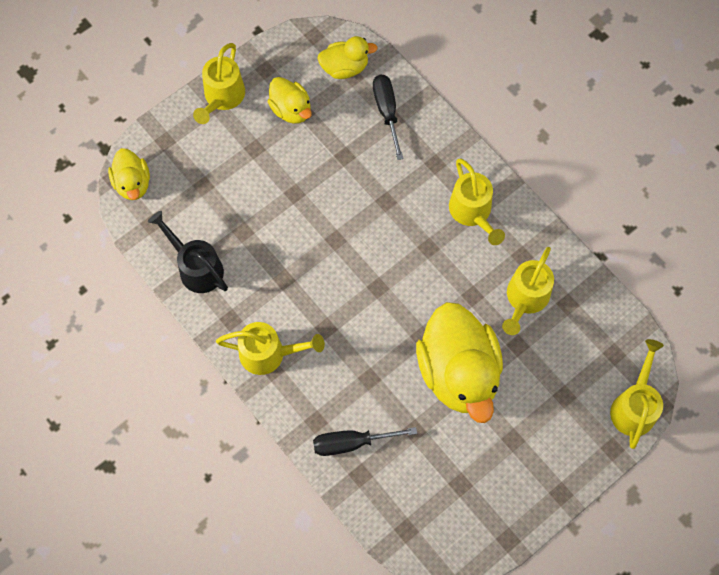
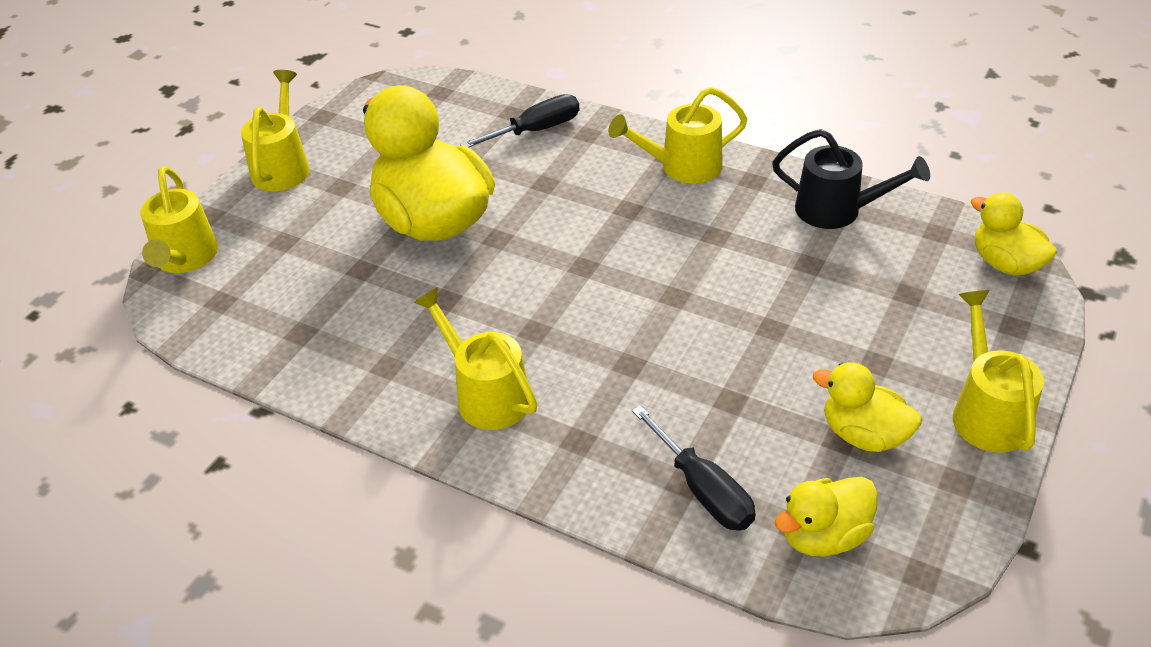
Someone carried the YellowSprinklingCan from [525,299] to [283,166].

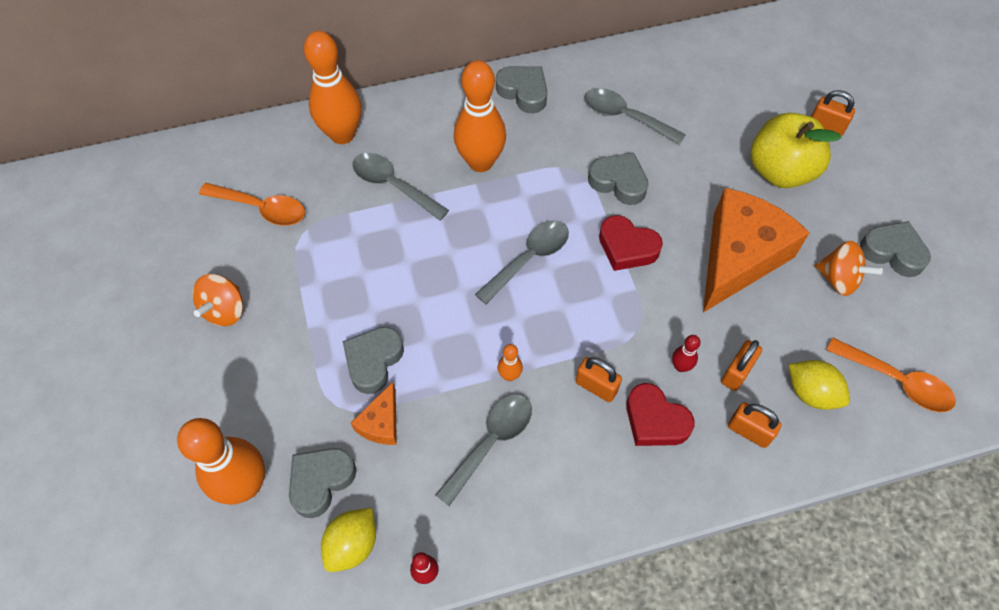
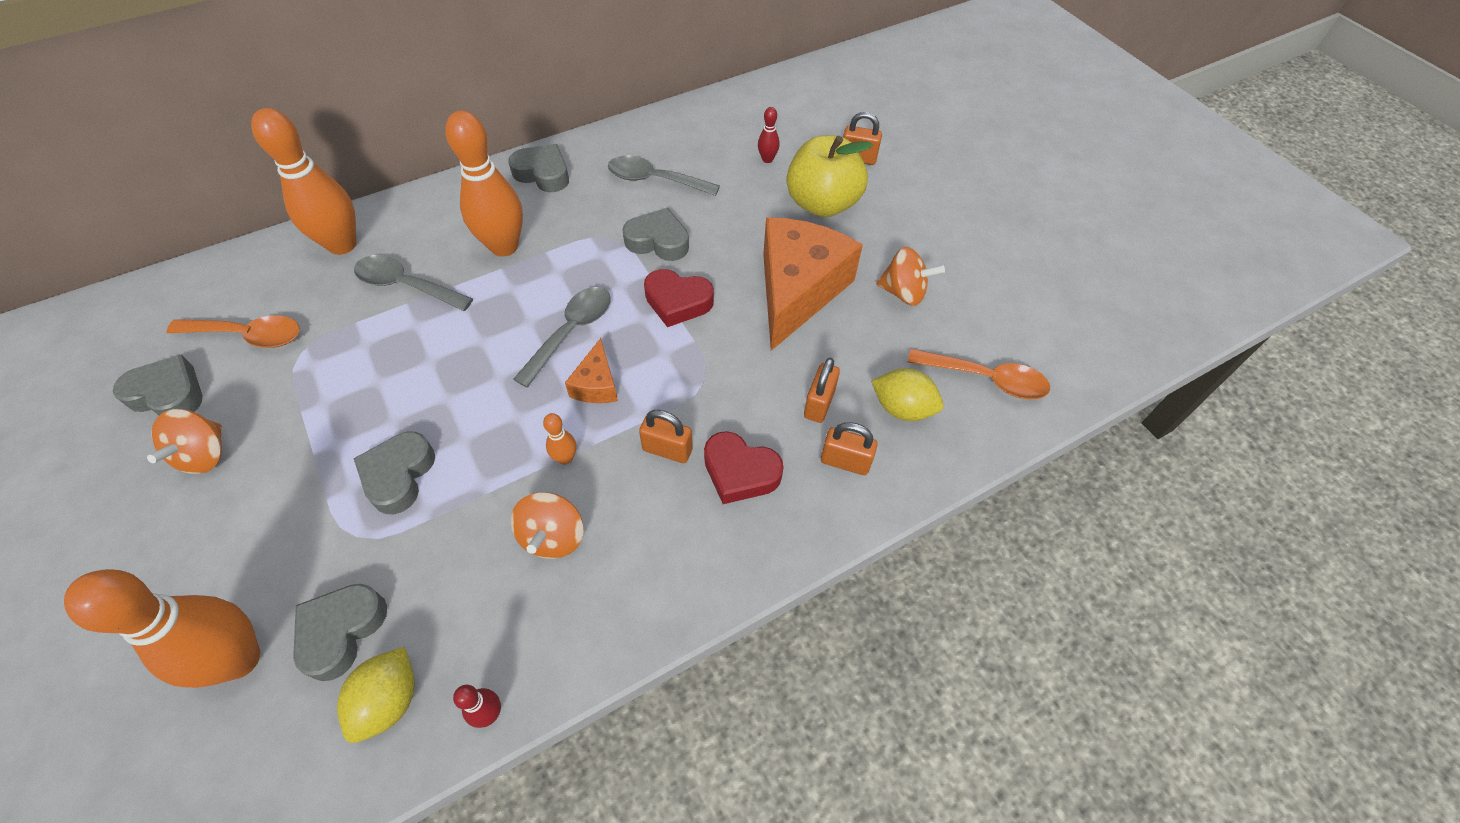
Someone carried the AshGreyLoveHeart from [892,252] to [168,394]. Someone swapped the AshGreyTablespoon at [491,442] for the OrangeToyTop at [553,537]. Someone carried the OrangeCheeseWedge from [381,423] to [596,384]. Someone carried the RedBowlingPin from [680,366] to [767,159].

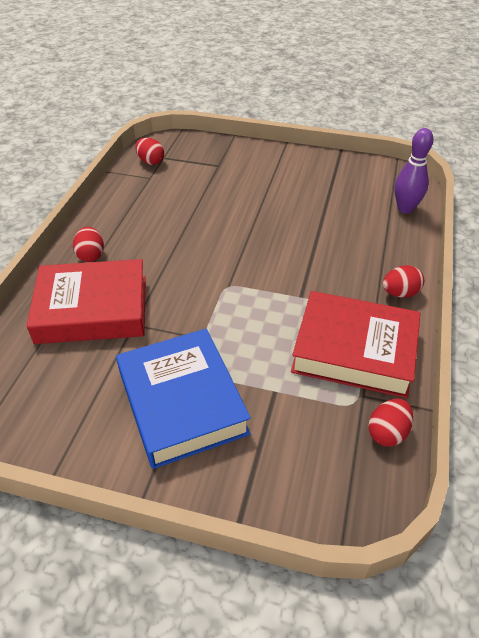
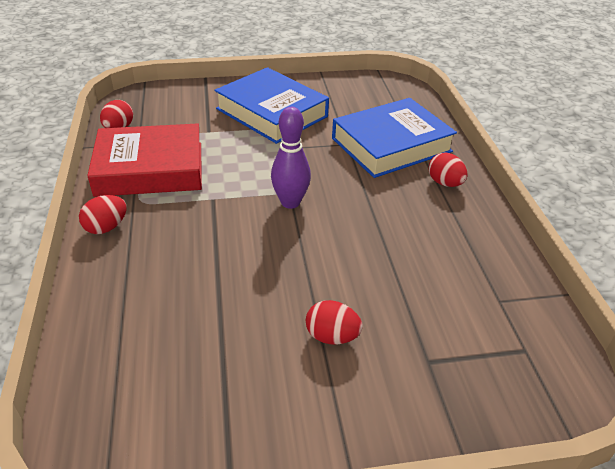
Someone carried the RoyalPurpleBowlingPin from [405,209] to [290,202]. Someone carried the RedToyEgg from [150,162] to [332,336]. Someone repainted the RedHardback at [92,309], which became the BlueHardback at [391,145].

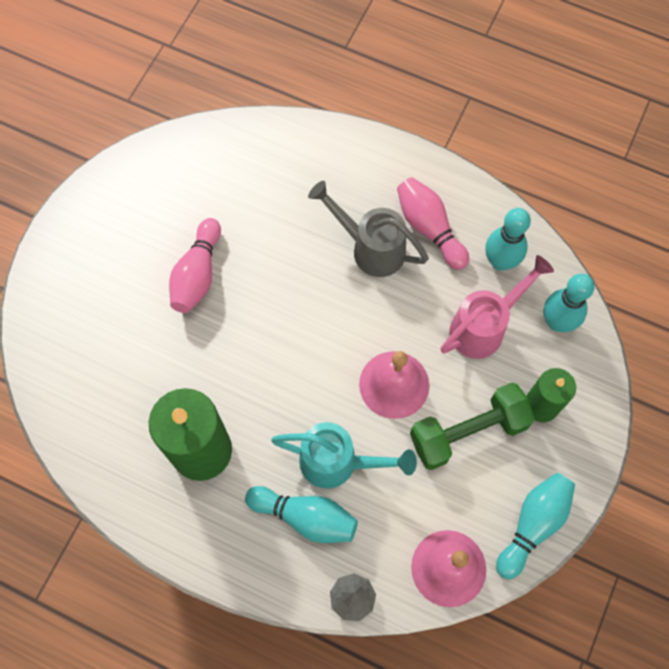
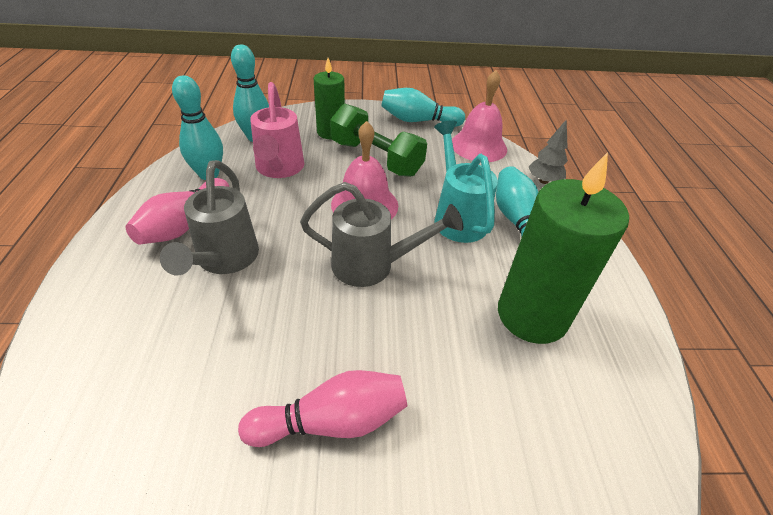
Someone rotated the PinkSprinklingCan at [484,326] by 120 degrees counterclockwise. Someone put down the AshGreySprinklingCan at [373,265].

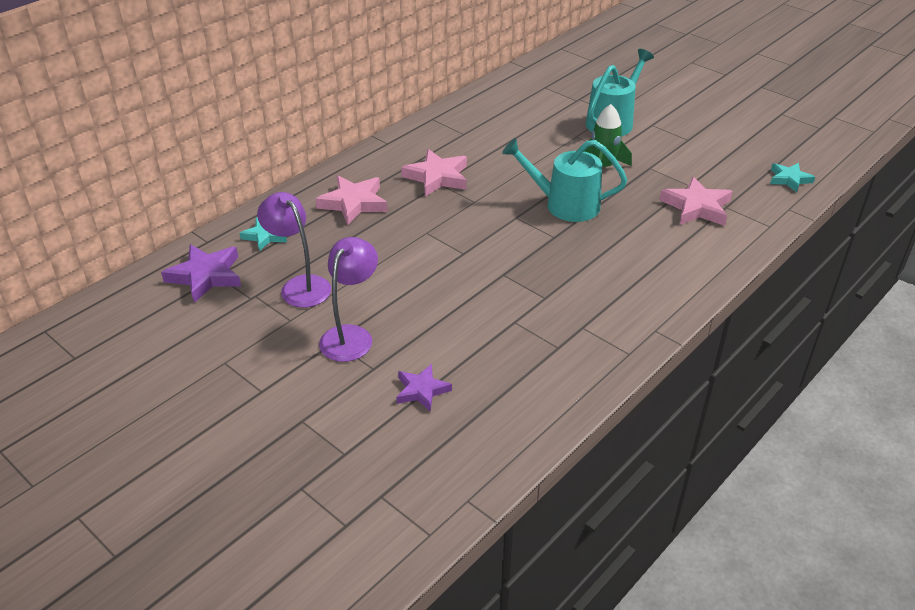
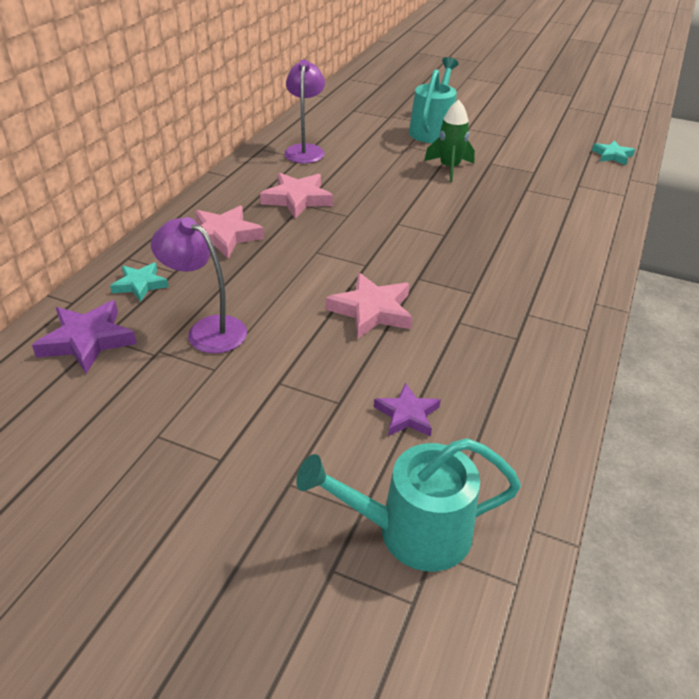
Someone carried the RoyalPurpleReadingLamp from [351,335] to [305,150]. Someone carried the TurquoiseSprinklingCan from [565,205] to [412,531]. Someone carried the PinkFivePointedStar from [696,207] to [372,310].

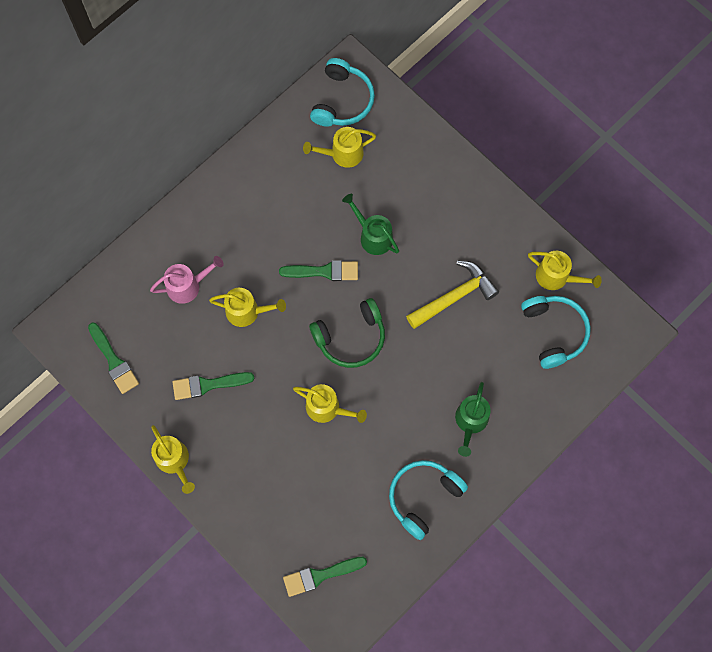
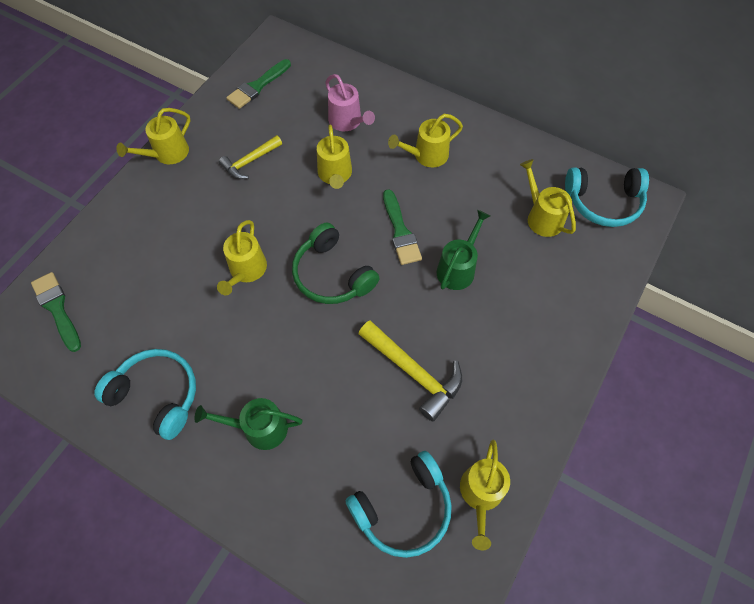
Someone swapped the GreenBrush at [208,385] for the YellowClawHammer at [250,161]. Someone put down the YellowSprinklingCan at [427,155].

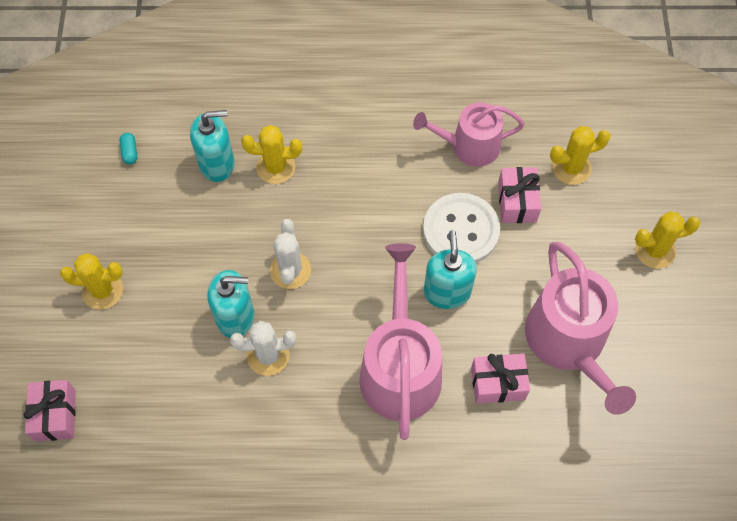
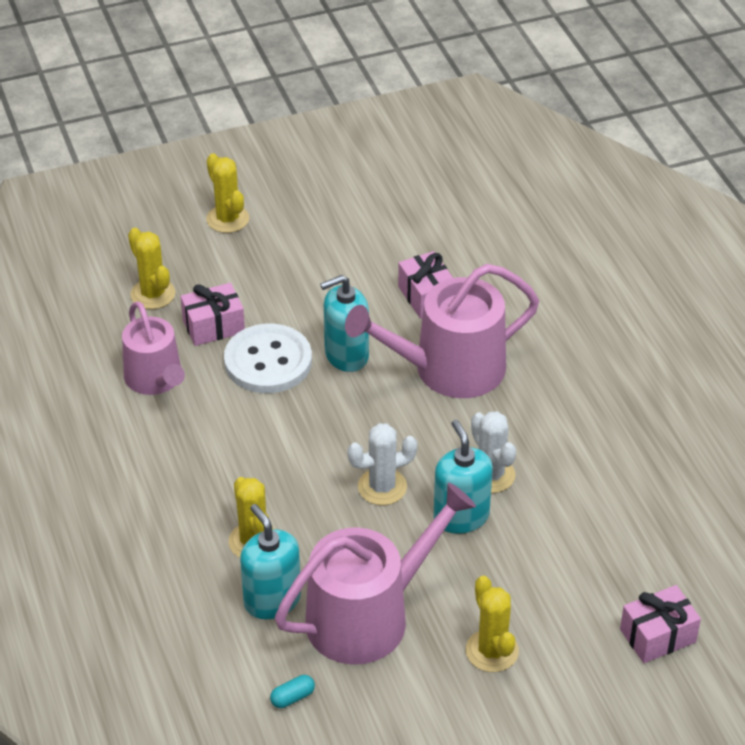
Someone carried the PinkSprinklingCan from [569,342] to [368,616].

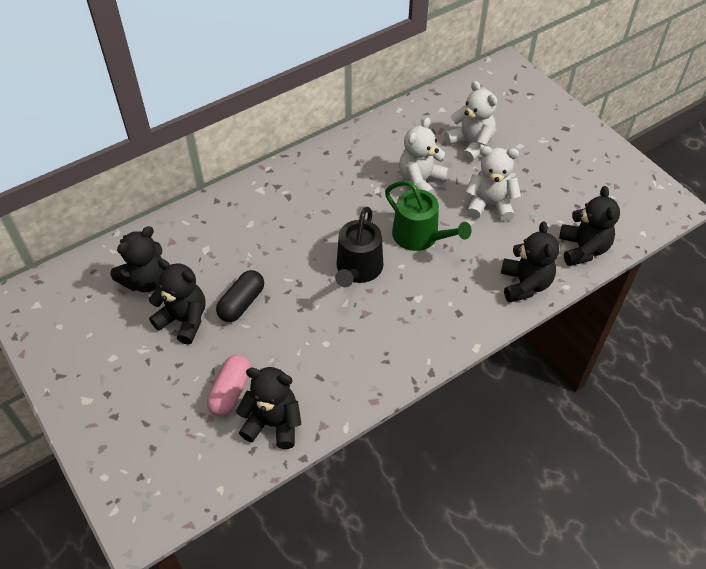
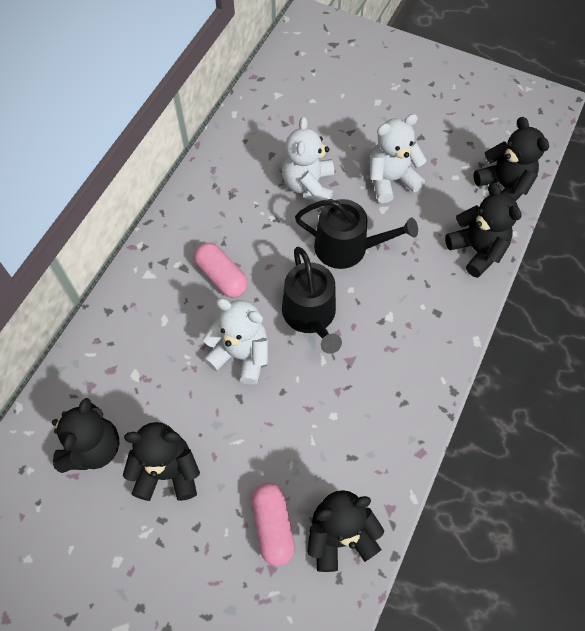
Someone put down the PinkCapsule at [221,277]. Someone carried the PureWhiteTeddyBear from [471,144] to [241,355]. Someone repainted the GreenSprinklingCan at [420,236], which became the JetBlackSprinklingCan at [348,248]. Someone took away the JetBlackCapsule at [242,303].

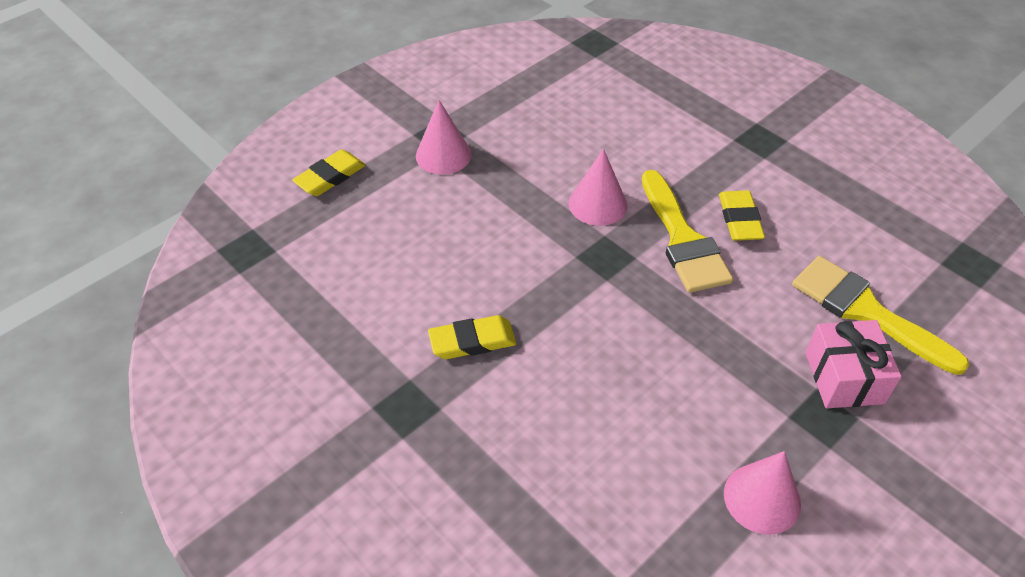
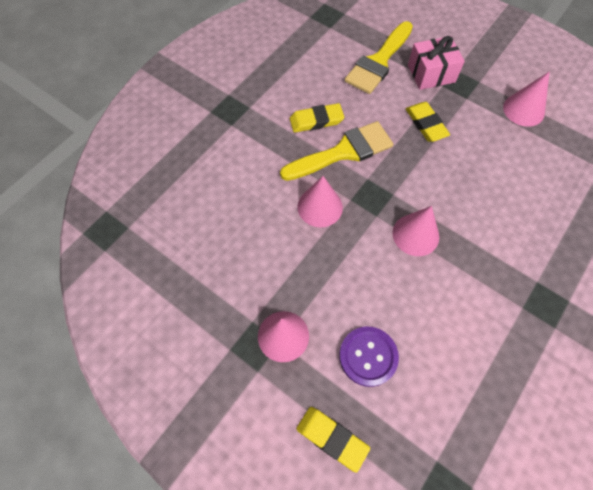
Someone put down the RoyalPurpleSewingButton at [368,356]. Someone put down the PinkConeShape at [415,234]. Someone carried the YellowEraser from [472,341] to [426,124].

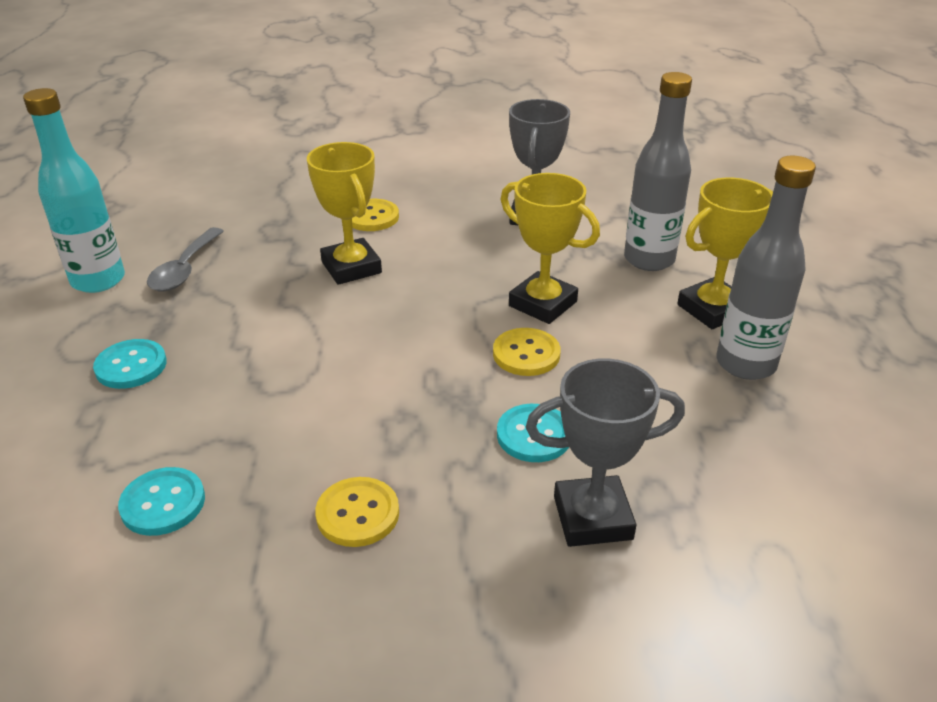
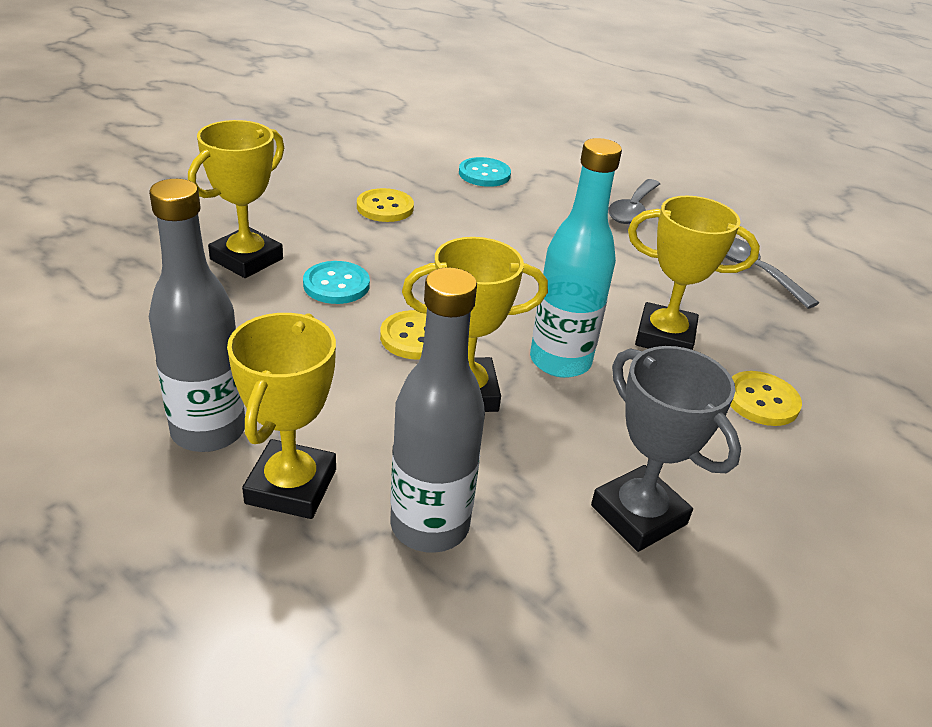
Someone repainted the AshGreyPrizeCup at [592,518], which became the YellowPrizeCup at [246,259]. Someone carried the TurquoiseFlask from [98,280] to [560,361]. Someone swapped the TurquoiseSewingButton at [131,366] for the AshGreyTablespoon at [632,209].

